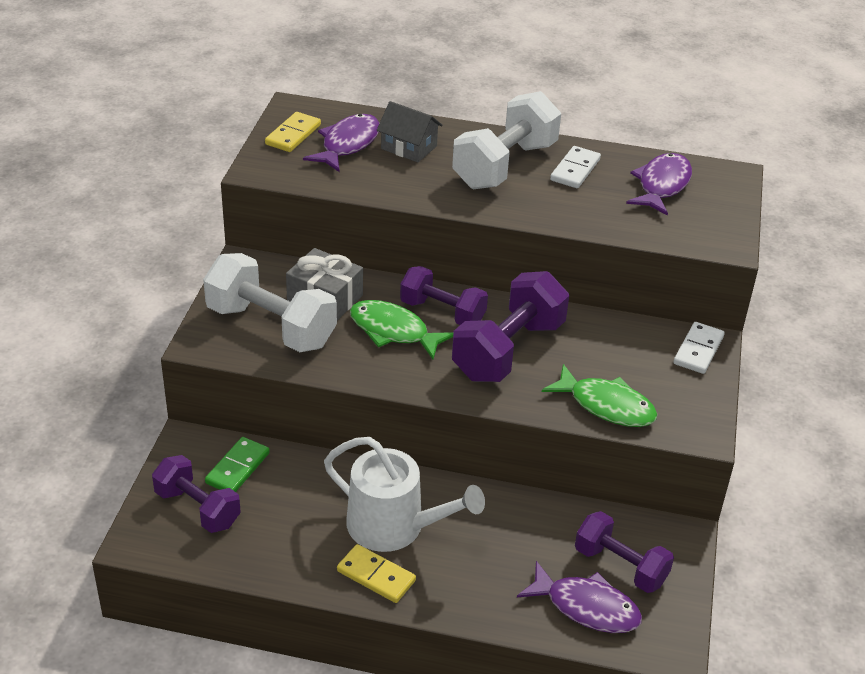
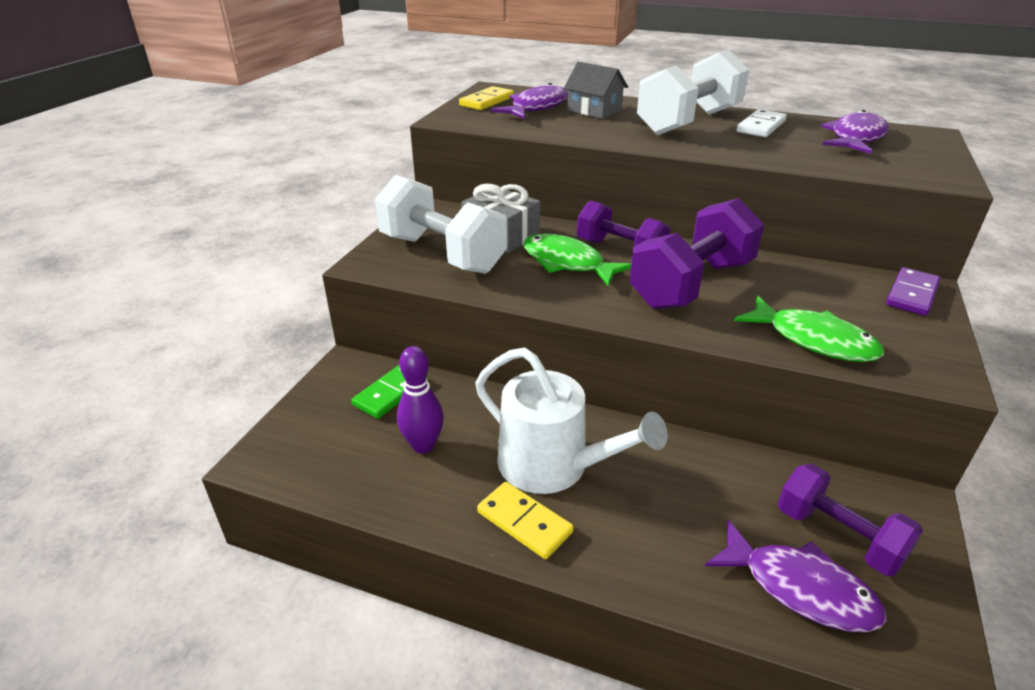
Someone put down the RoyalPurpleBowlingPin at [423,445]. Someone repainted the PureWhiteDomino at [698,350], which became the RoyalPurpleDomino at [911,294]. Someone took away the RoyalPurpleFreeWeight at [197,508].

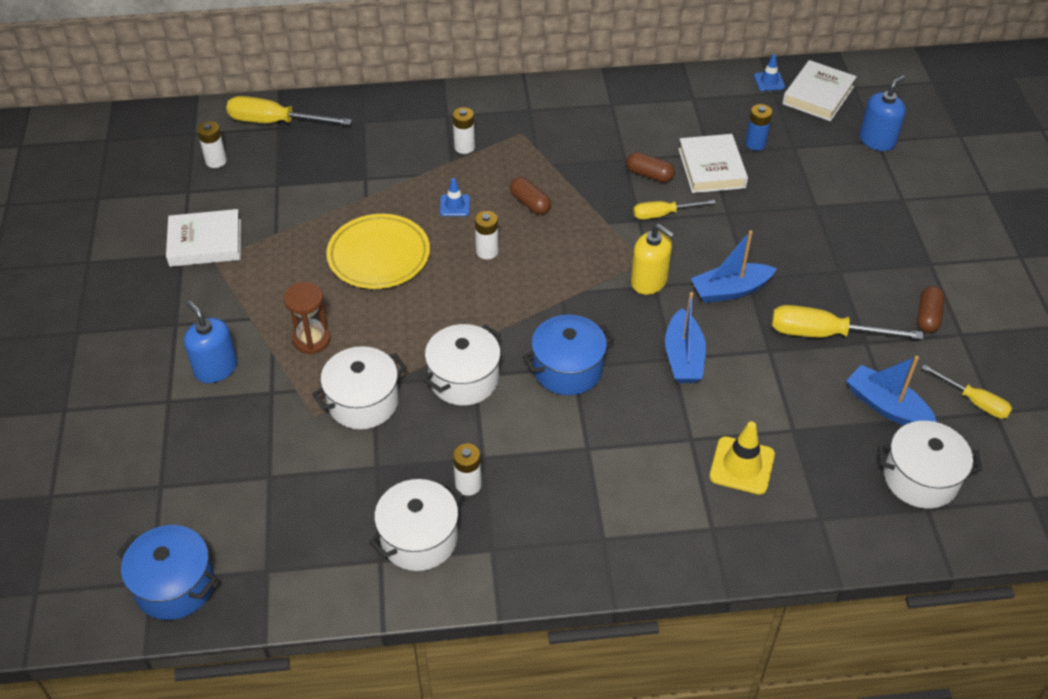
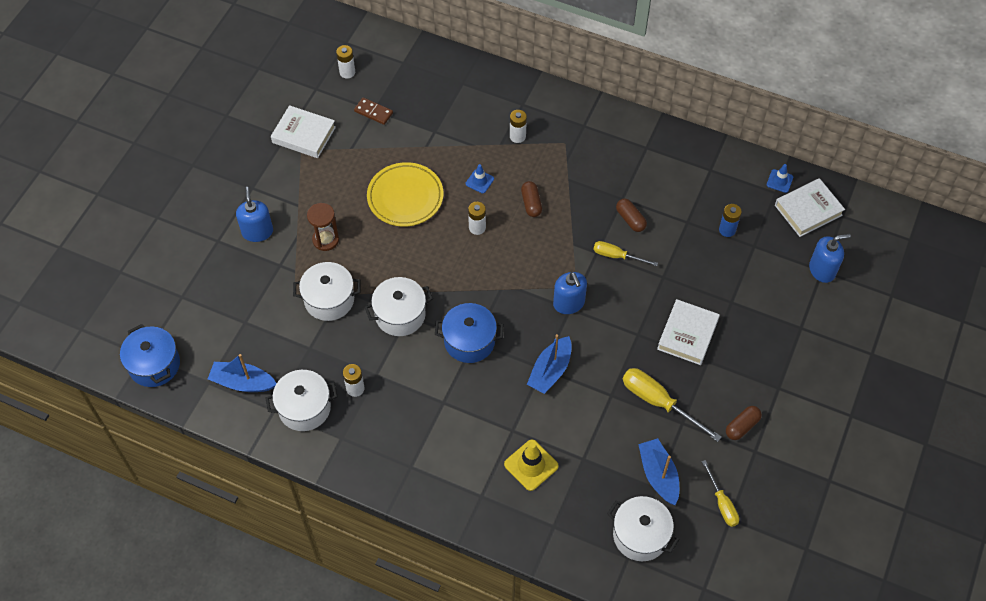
Someone carried the BlueToyBoat from [730,290] to [243,382]. Someone put down the DarkBrownDomino at [373,112]. Someone repainted the YellowSoapPump at [649,281], which became the BlueSoapPump at [569,303]. Someone carried the PureWhiteHardback from [711,168] to [687,334]. Someone took away the YellowFlatScrewdriver at [275,122].

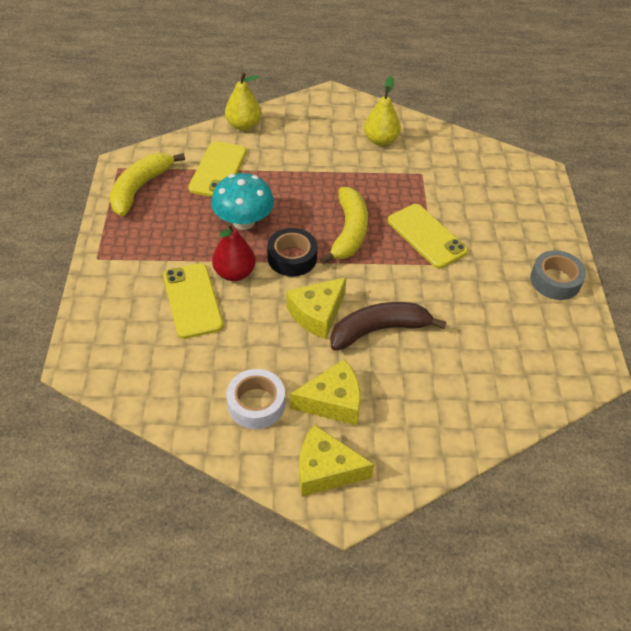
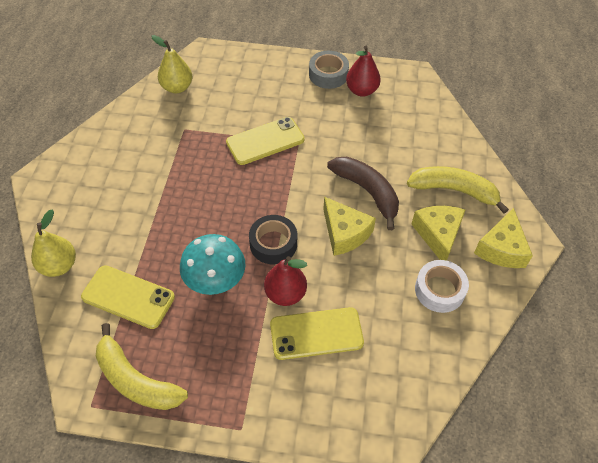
Someone carried the YellowPearFruit from [380,140] to [177,87]. Someone rotated the DarkBrownBanana at [379,330] by 150 degrees clockwise. Someone put down the RedPearFruit at [361,90]. Someone carried the YellowBanana from [348,232] to [454,191].

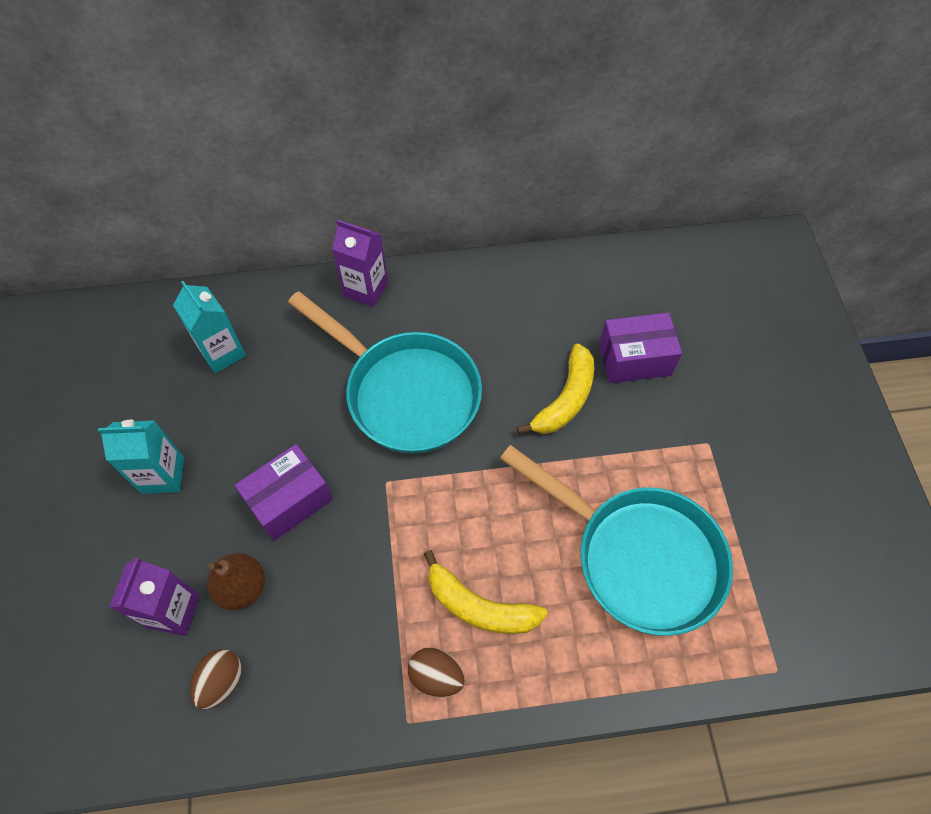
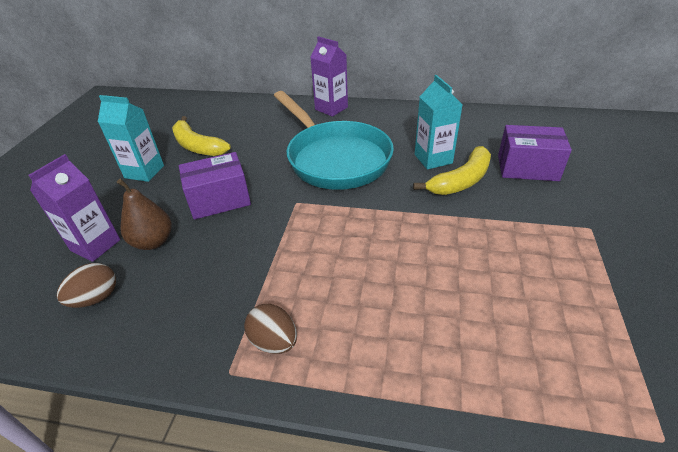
Someone carried the YellowBanana from [479,606] to [197,146]. Someone carried the TurquoiseJuiceCarton from [222,353] to [433,159]. Someone took away the TurquoiseFryingPan at [638,556].

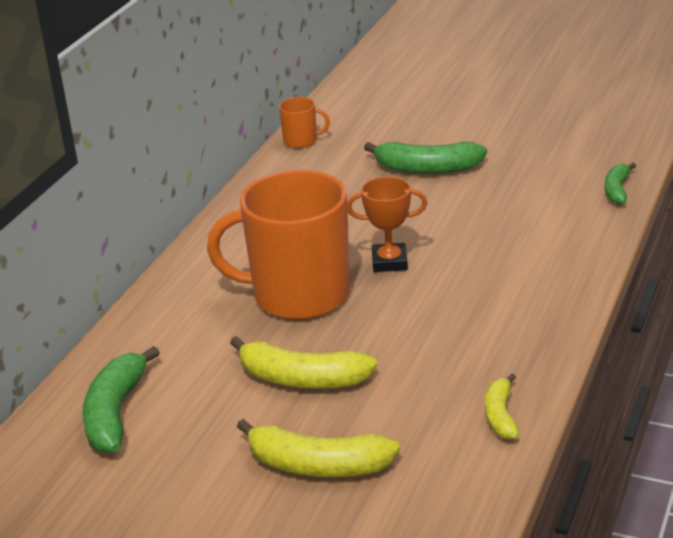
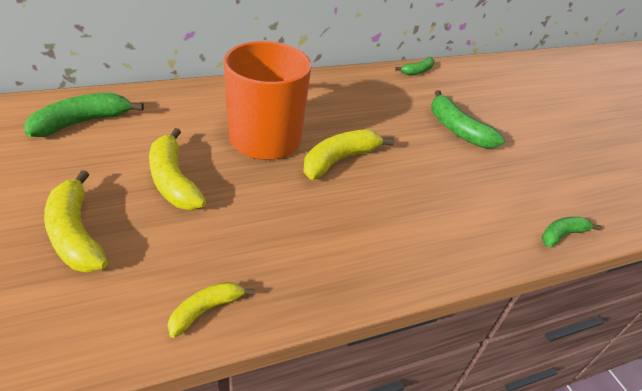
Someone swapped the OrangePrizeCup at [389,262] for the YellowBanana at [339,160]. Someone swapped the OrangeCoffeeMug at [301,141] for the GreenBanana at [417,71].

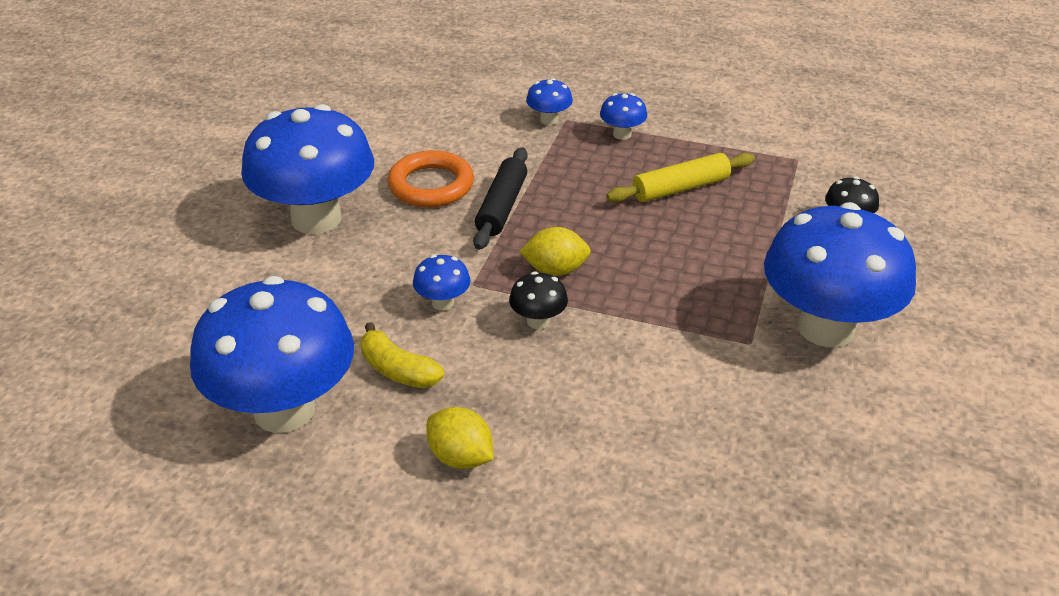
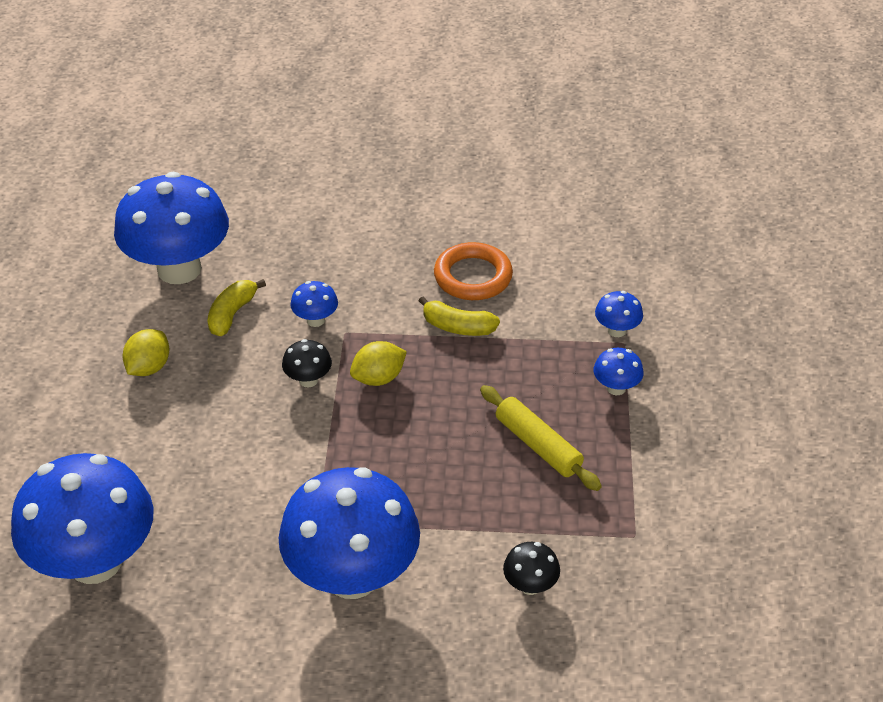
Someone carried the BlueFungus from [316,218] to [95,561]. Someone rotated the YellowToyLemon at [555,270] by 75 degrees clockwise. Someone swapped the JetBlackPastryRoller at [502,207] for the YellowBanana at [458,327].

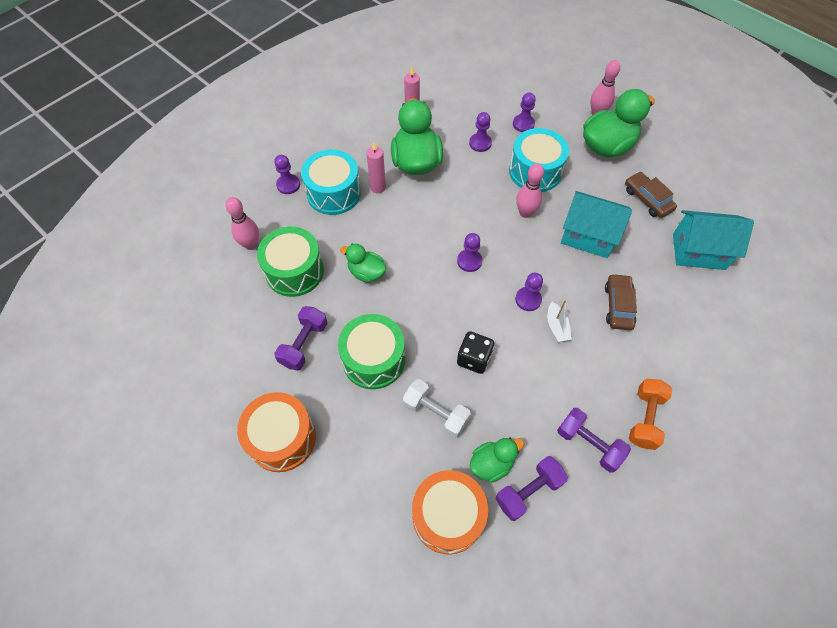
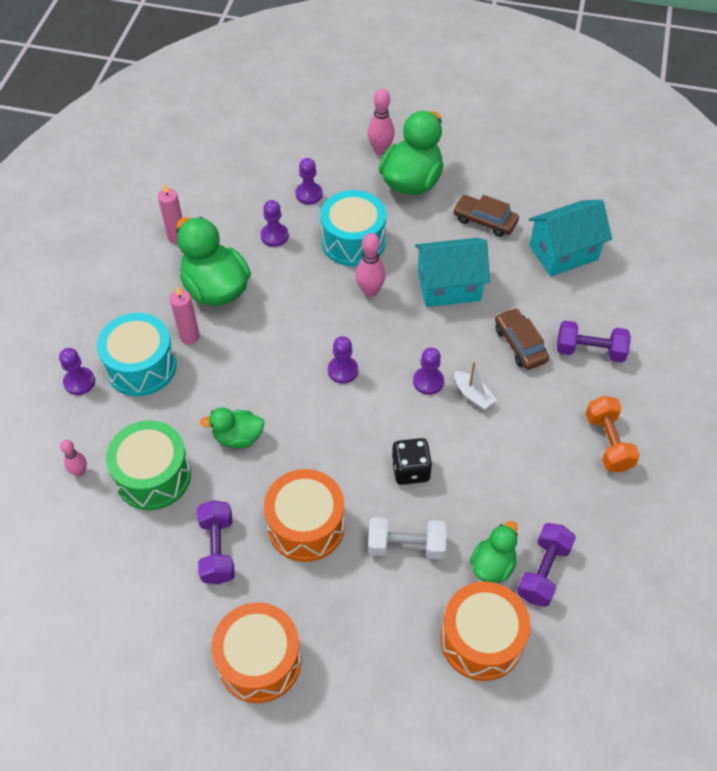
Someone scaled the PinkBowlingPin at [251,244] by 0.64. Someone repainted the GreenSnareDrum at [373,359], which became the OrangeSnareDrum at [306,525]. Someone carried the RoyalPurpleFreeWeight from [589,444] to [589,351].

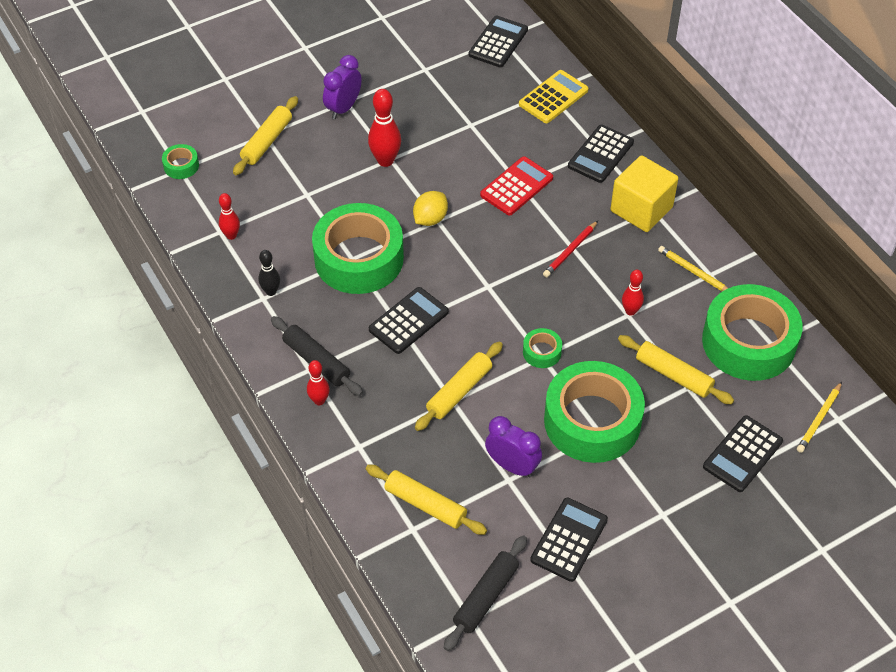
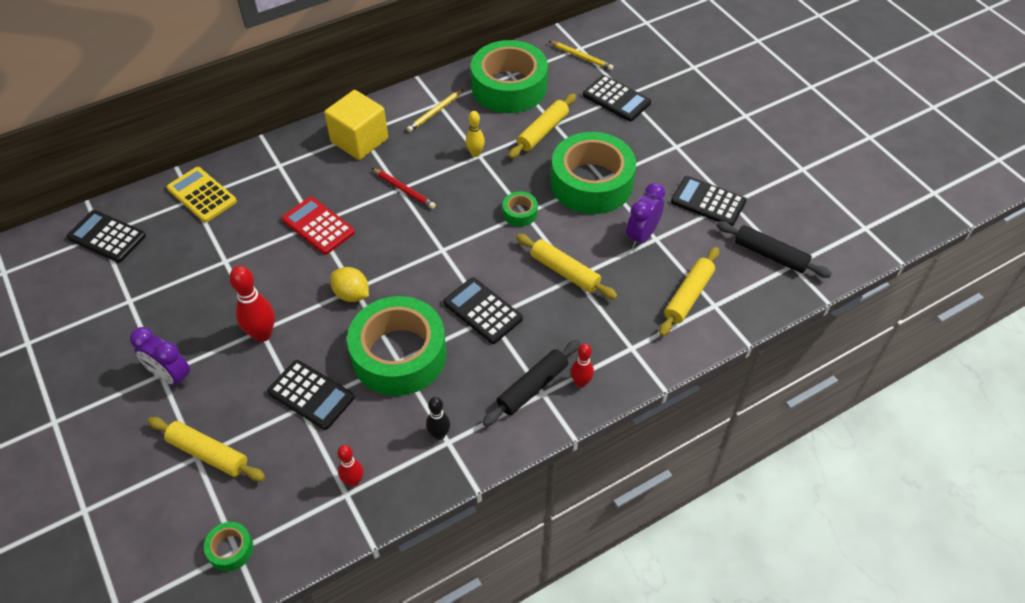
Someone carried the JetBlackPocketCalculator from [600,154] to [311,395]. Someone repainted the RedBowlingPin at [630,311], which became the YellowBowlingPin at [475,153].

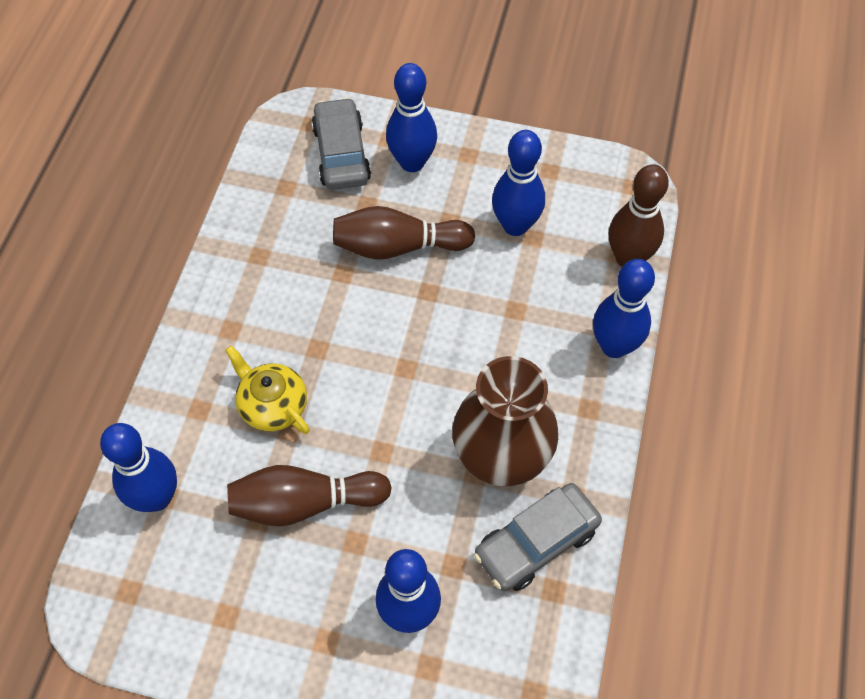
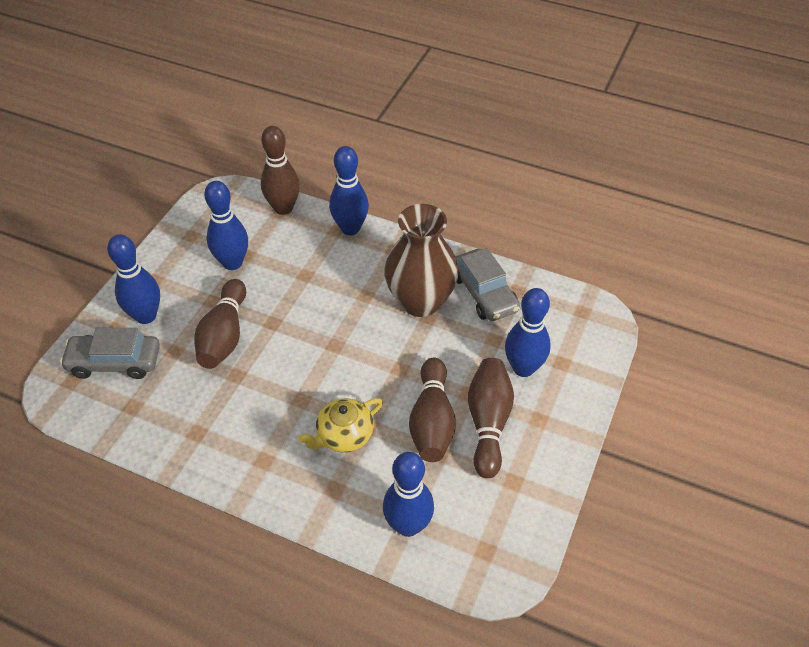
Someone put down the DarkBrownBowlingPin at [488,423].

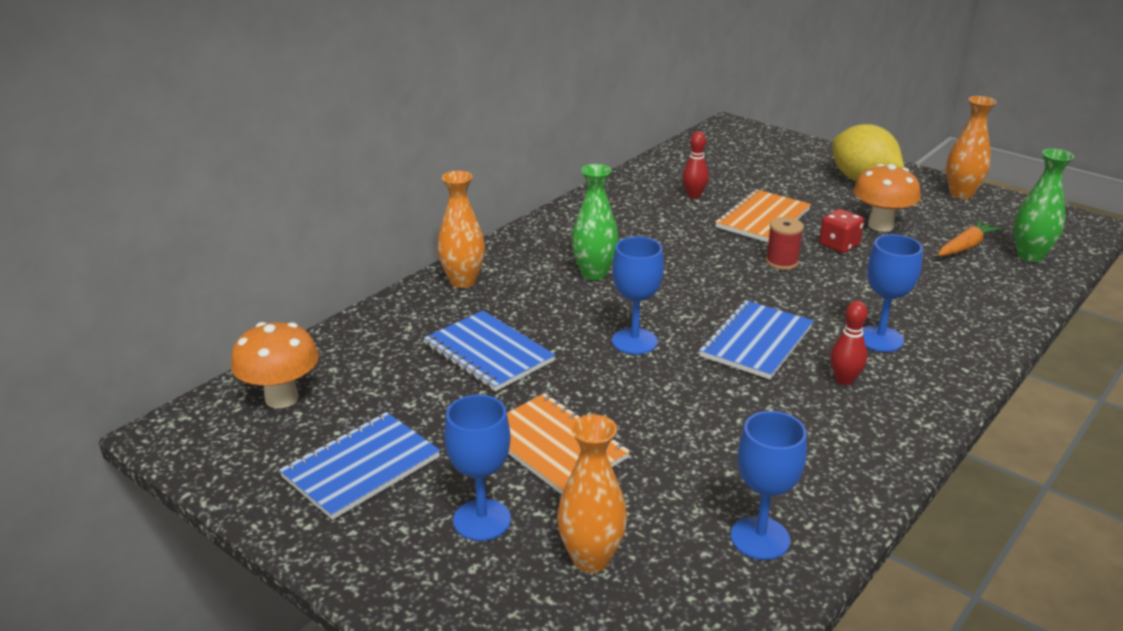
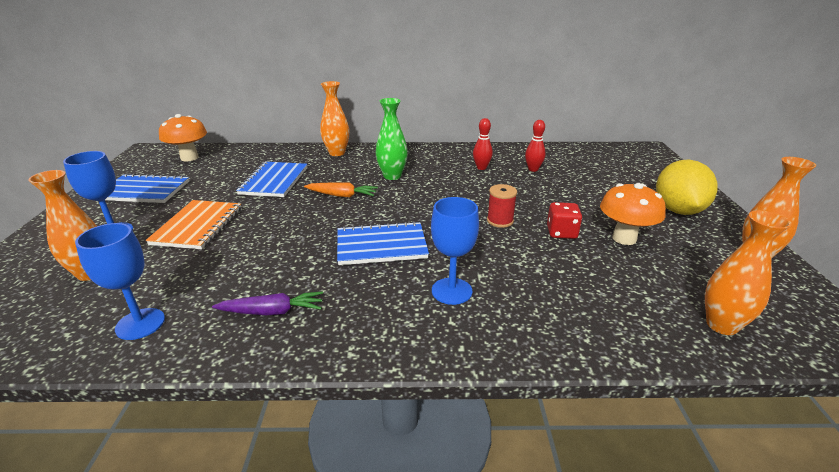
Someone put down the RoyalPurpleCarrot at [272,311]. Someone carried the OrangeCarrot from [965,247] to [342,195]. Someone carried the RedBowlingPin from [844,380] to [481,167]. Someone repainted the GreenVase at [1030,256], which became the OrangeVase at [721,325]. Someone took away the BlueWineGlass at [634,341]. Someone took away the OrangeNotebook at [762,219].

